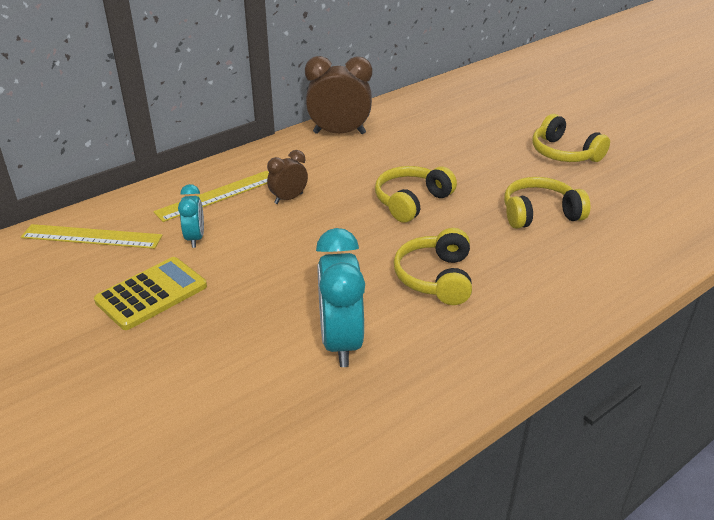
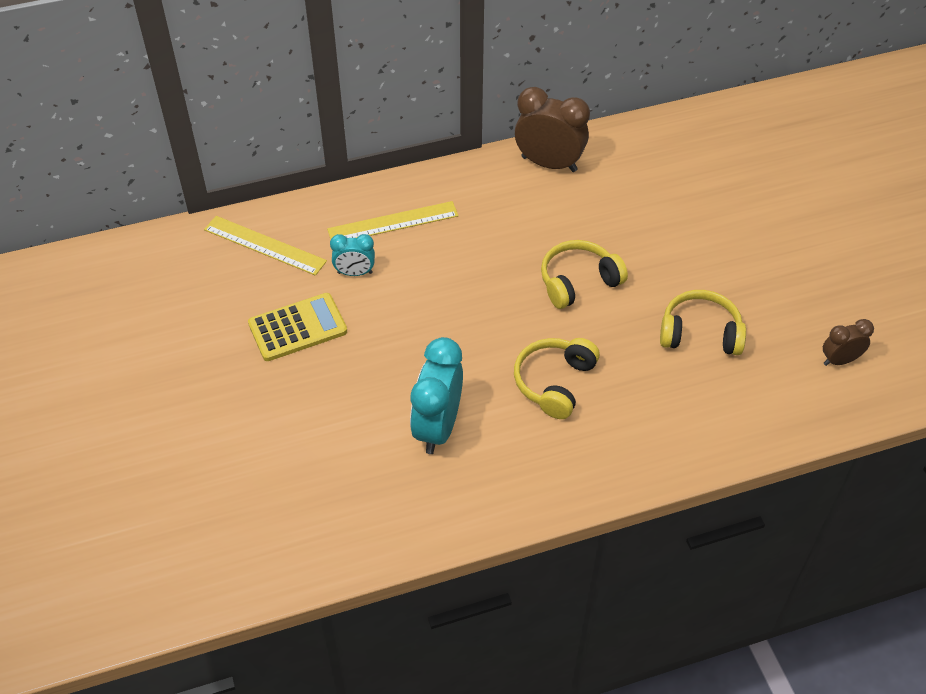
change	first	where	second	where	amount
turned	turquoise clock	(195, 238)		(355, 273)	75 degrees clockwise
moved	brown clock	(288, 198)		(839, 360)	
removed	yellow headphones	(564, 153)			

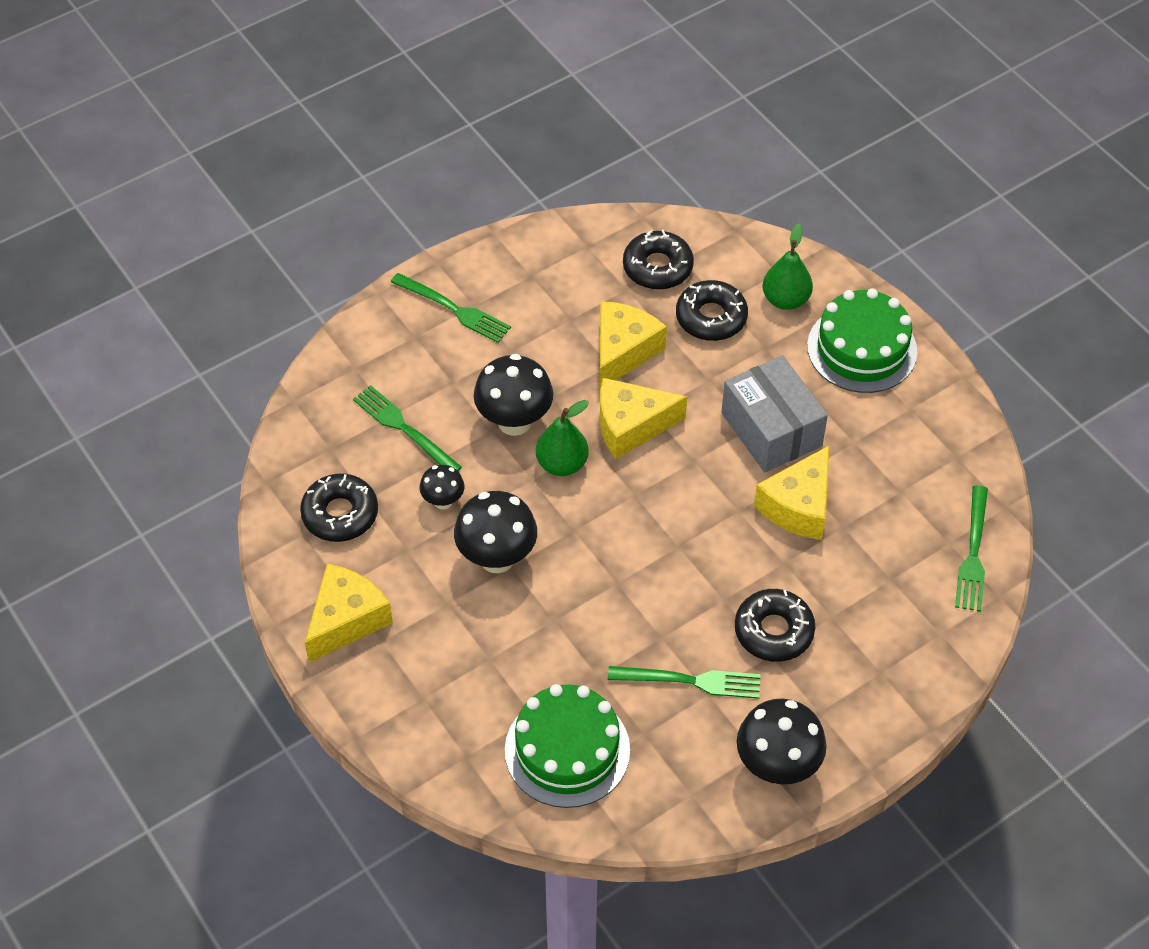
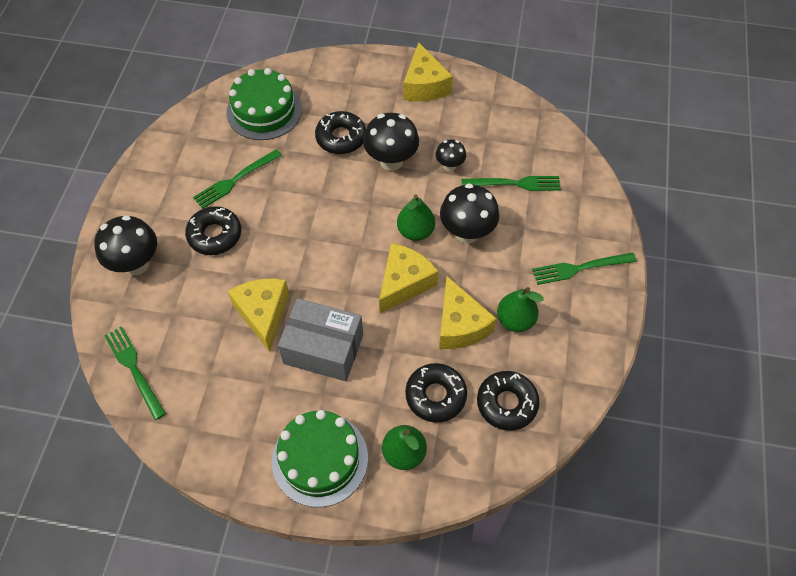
change	first	where	second	where	amount
moved	black donut	(340, 514)		(341, 138)	
moved	black mushroom	(777, 767)		(136, 264)	
added			green pear	(515, 320)	

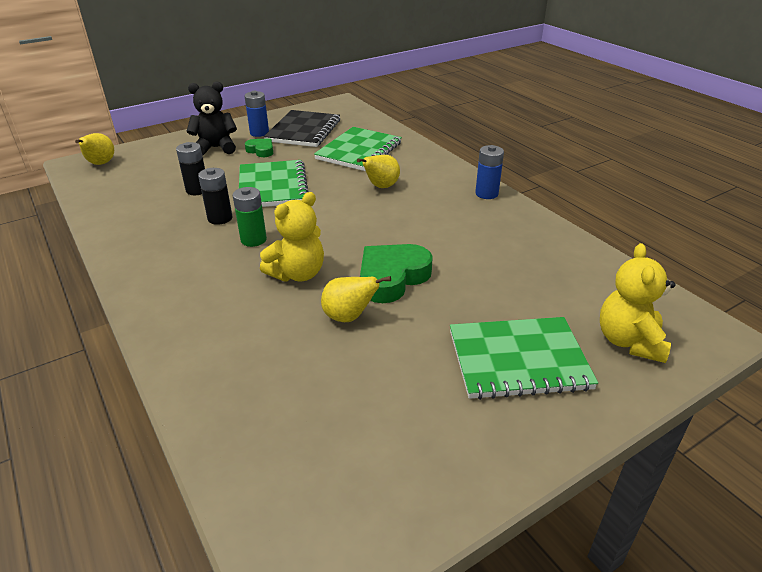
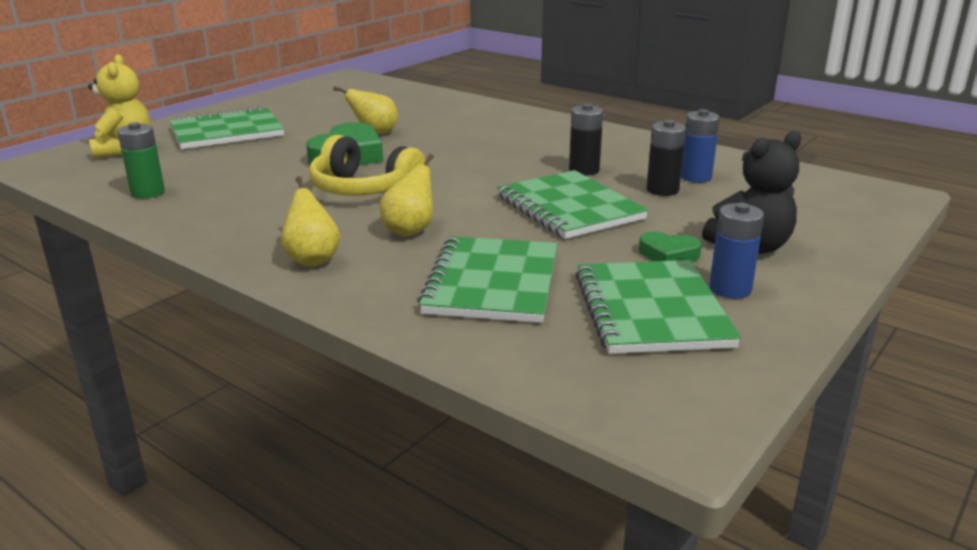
change	first	where	second	where	amount
moved	yellow pear	(100, 164)		(312, 259)	
moved	green battery	(253, 240)		(148, 192)	
removed	yellow teddy bear	(297, 274)			
recoloured	black notebook	(303, 131)	green notebook	(651, 310)	
moved	blue battery	(486, 194)		(695, 177)	
added			yellow headphones	(364, 189)	

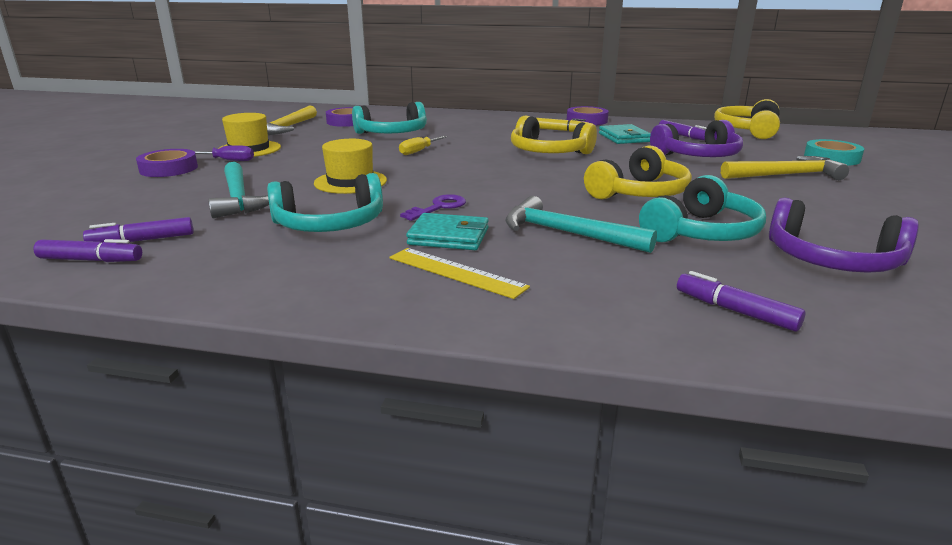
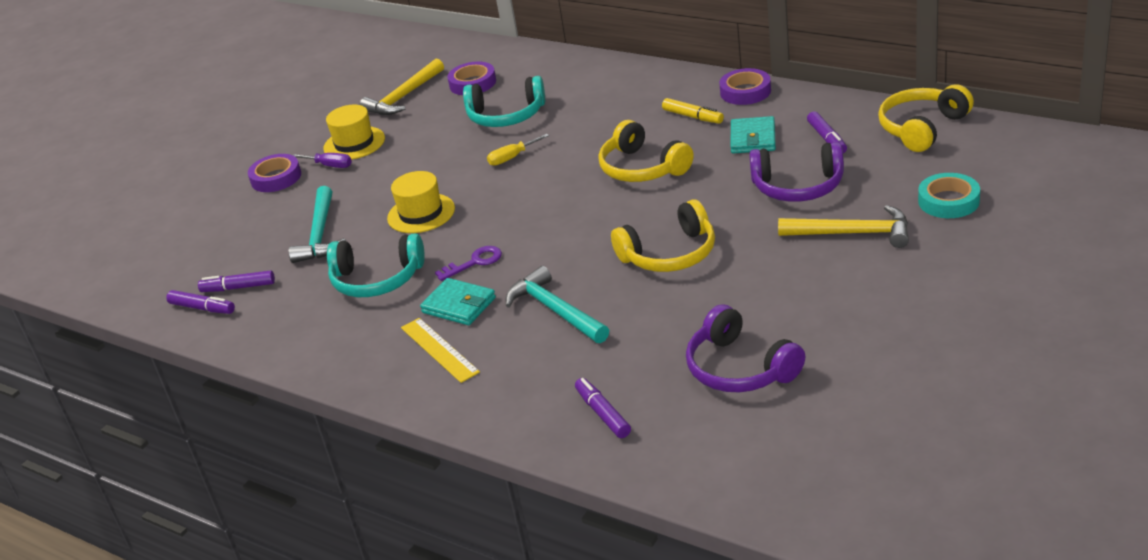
change	first	where	second	where	amount
removed	turquoise headphones	(701, 232)			

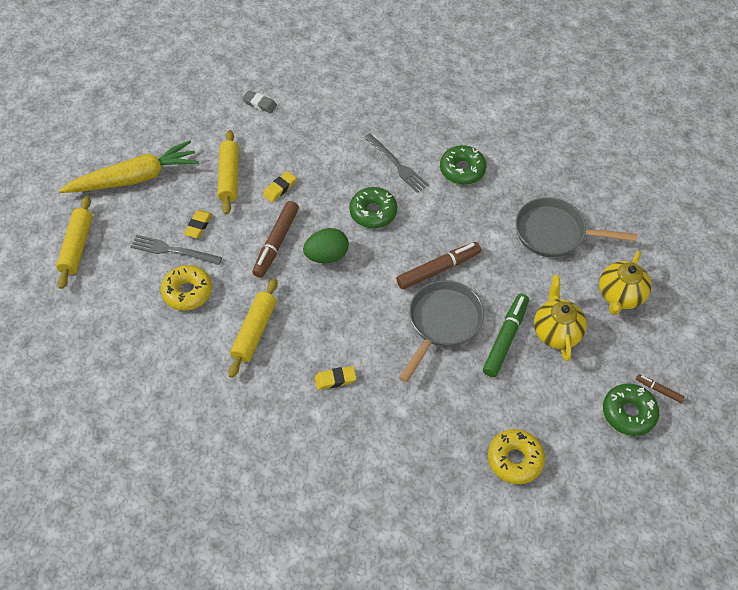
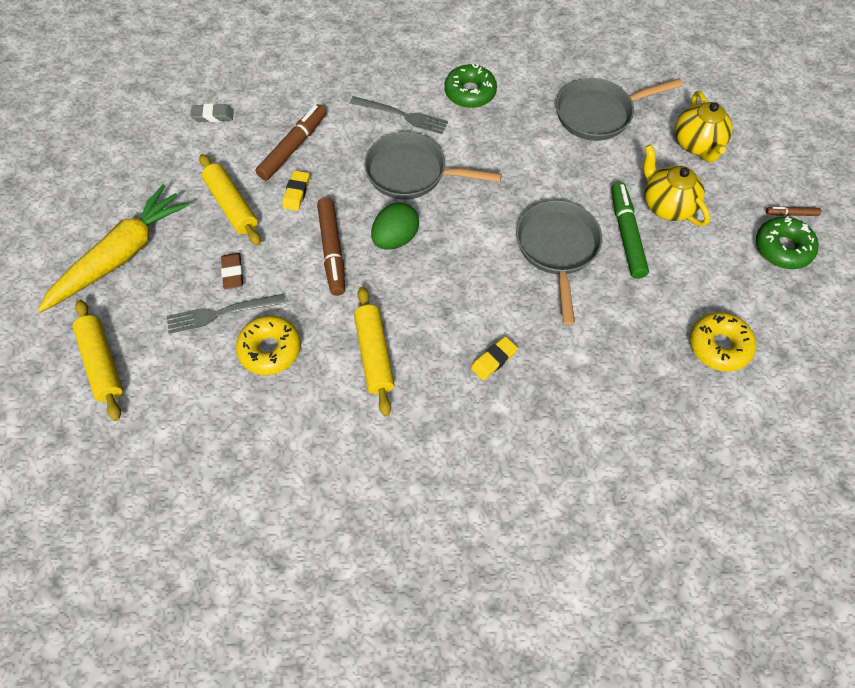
change	first	where	second	where	amount
recoloured	yellow eraser	(198, 226)	brown eraser	(233, 273)	
replaced	green donut	(373, 212)	grey pan	(411, 173)	
moved	brown marker	(438, 269)		(293, 147)	

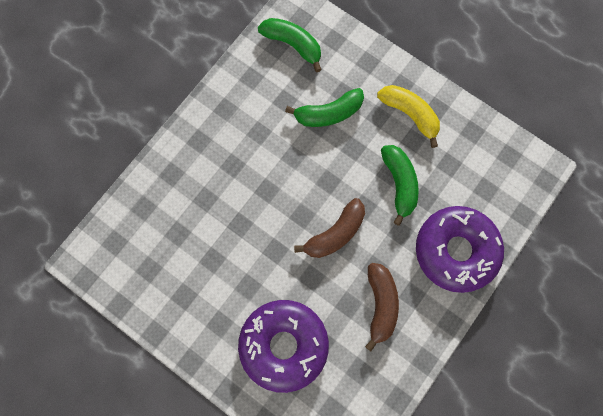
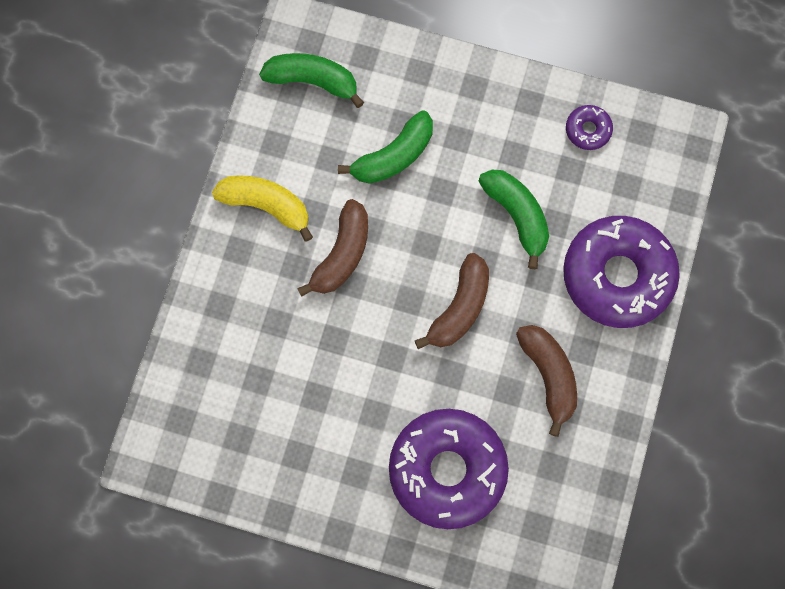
change	first	where	second	where	amount
moved	yellow banana	(410, 114)		(266, 205)	
added			brown banana	(342, 254)	
added			purple donut	(588, 130)	

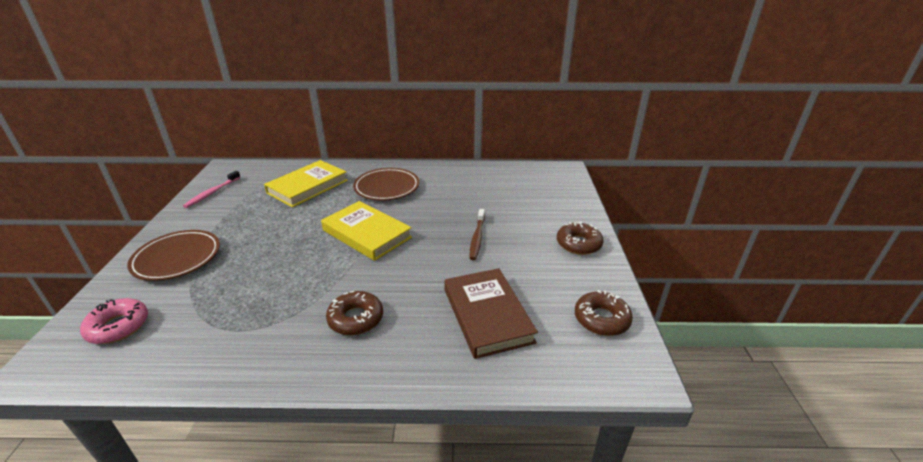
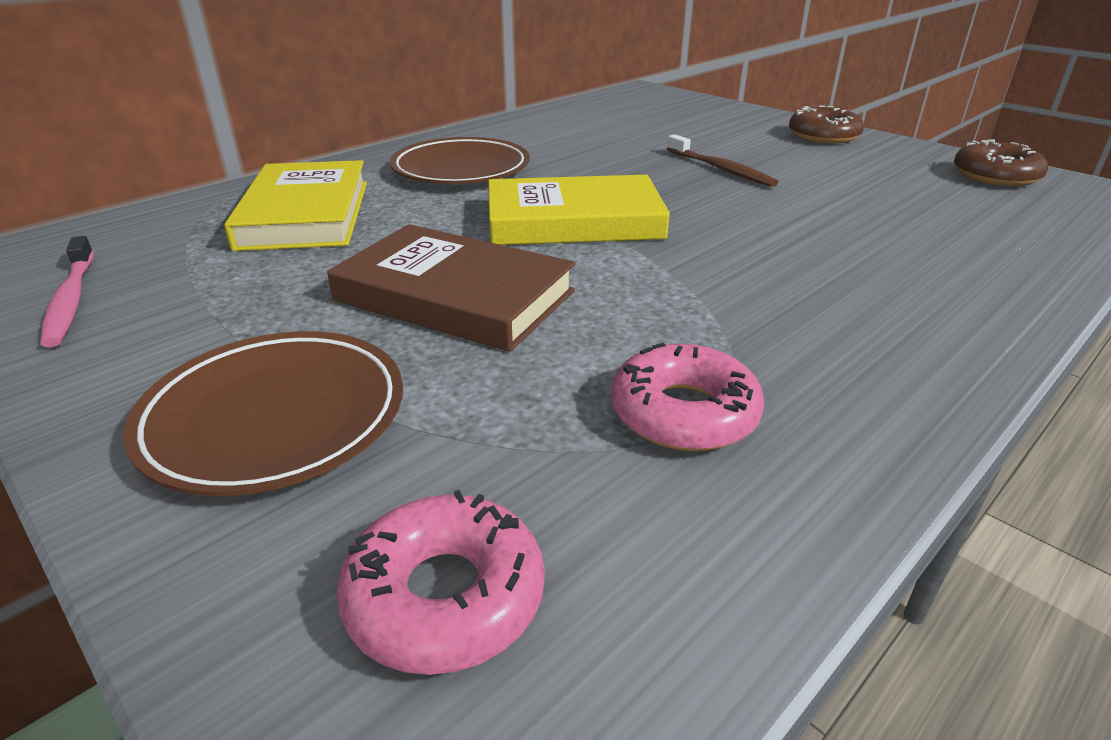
change	first	where	second	where	amount
removed	brown donut	(356, 318)			
moved	brown book	(487, 315)		(454, 296)	
added			pink donut	(684, 413)	

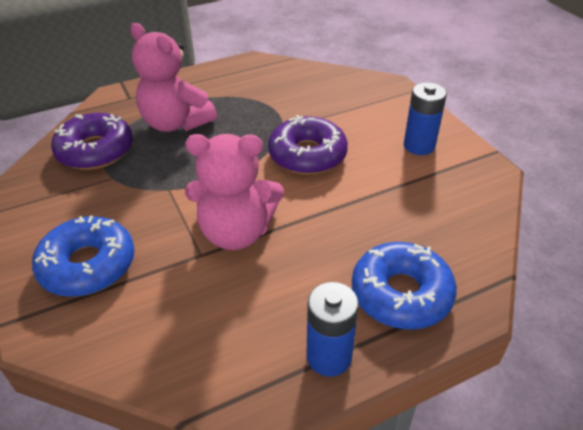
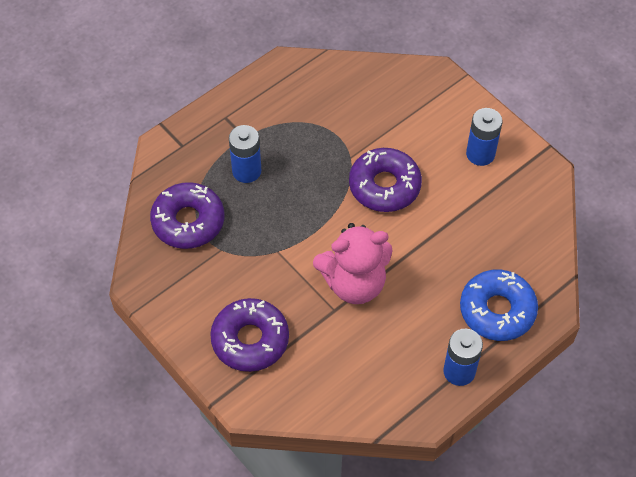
change	first	where	second	where	amount
recoloured	blue donut	(88, 265)	purple donut	(250, 340)	
replaced	pink teddy bear	(176, 123)	blue battery	(246, 171)	

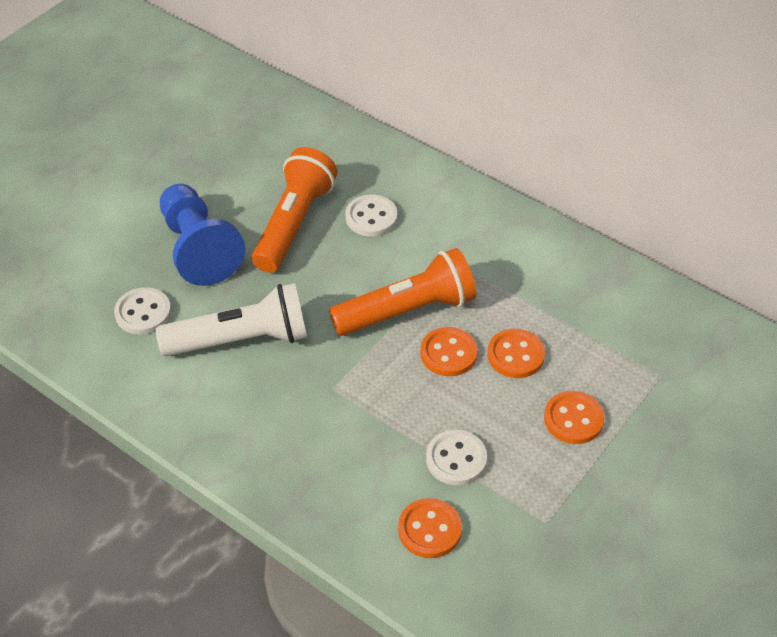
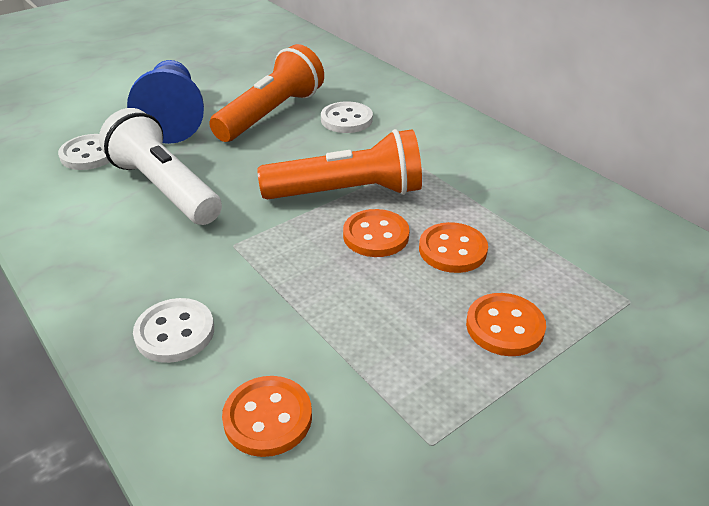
change	first	where	second	where	amount
turned	white flashlight	(240, 340)		(165, 188)	135 degrees counterclockwise
moved	white button	(456, 459)		(175, 332)	

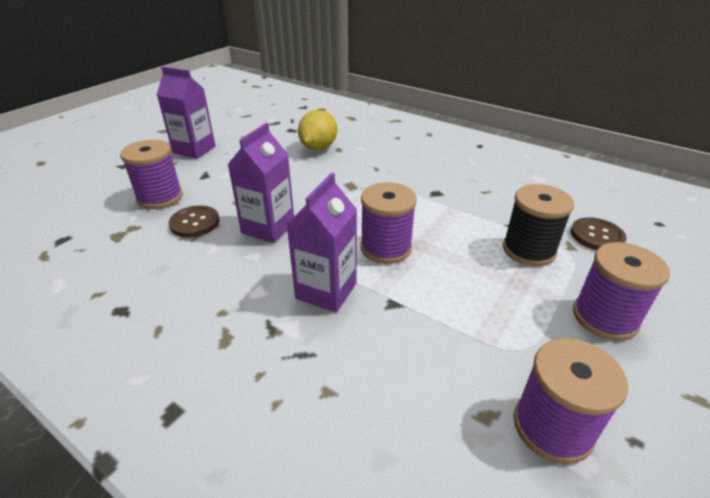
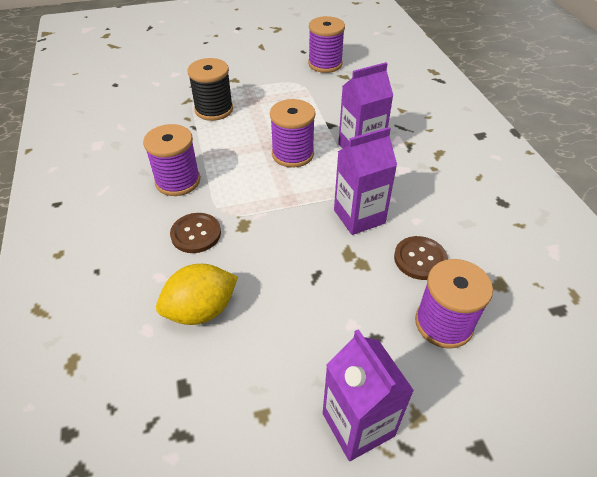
change	first	where	second	where	amount
moved	brown button	(597, 236)		(196, 234)	
moved	purple spool	(604, 317)		(178, 181)	

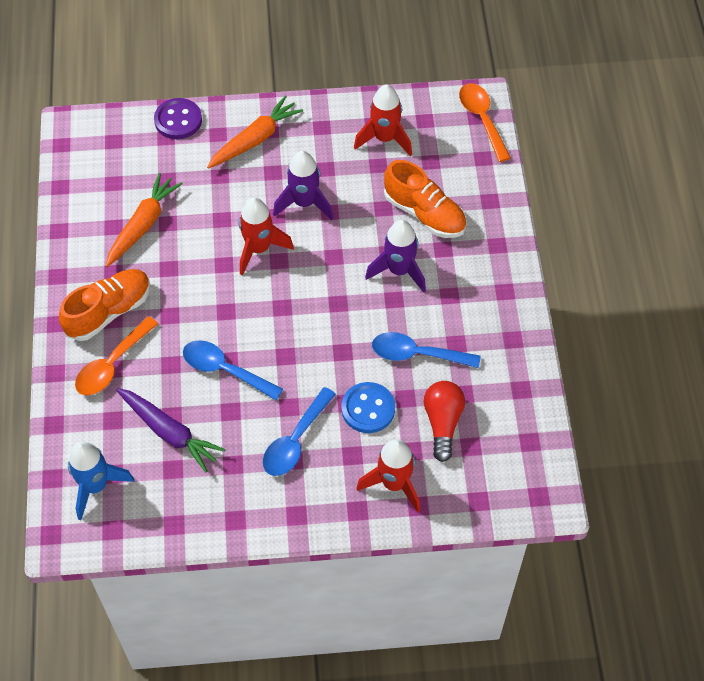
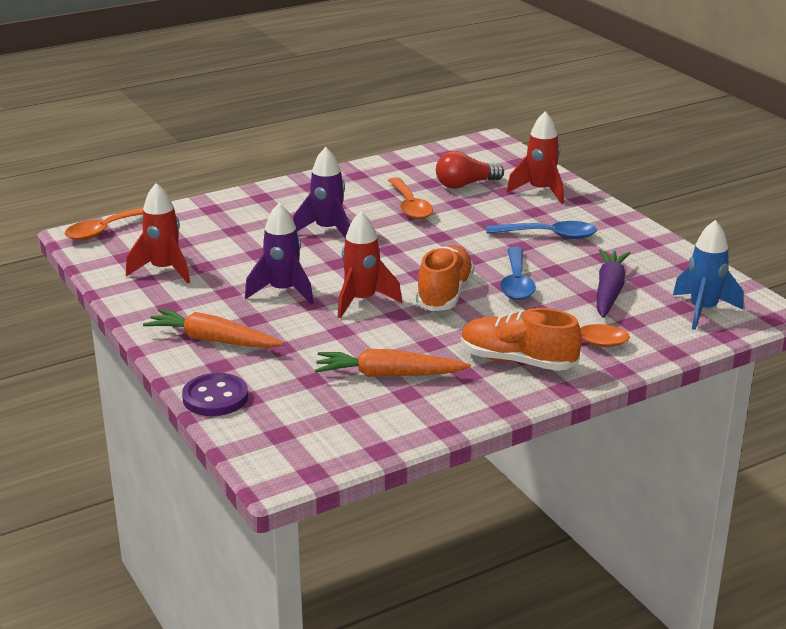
change	first	where	second	where	amount
removed	blue button	(368, 409)			
recoloured	blue spoon	(417, 354)	orange spoon	(410, 206)	
moved	orange shoe	(424, 214)		(444, 294)	

